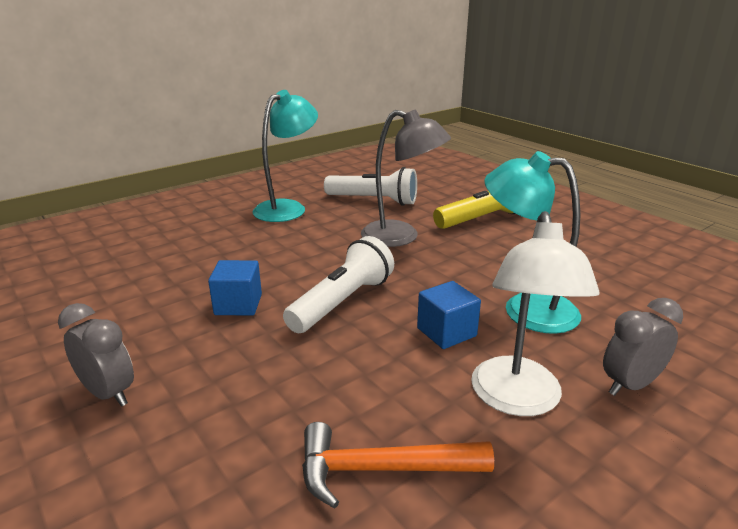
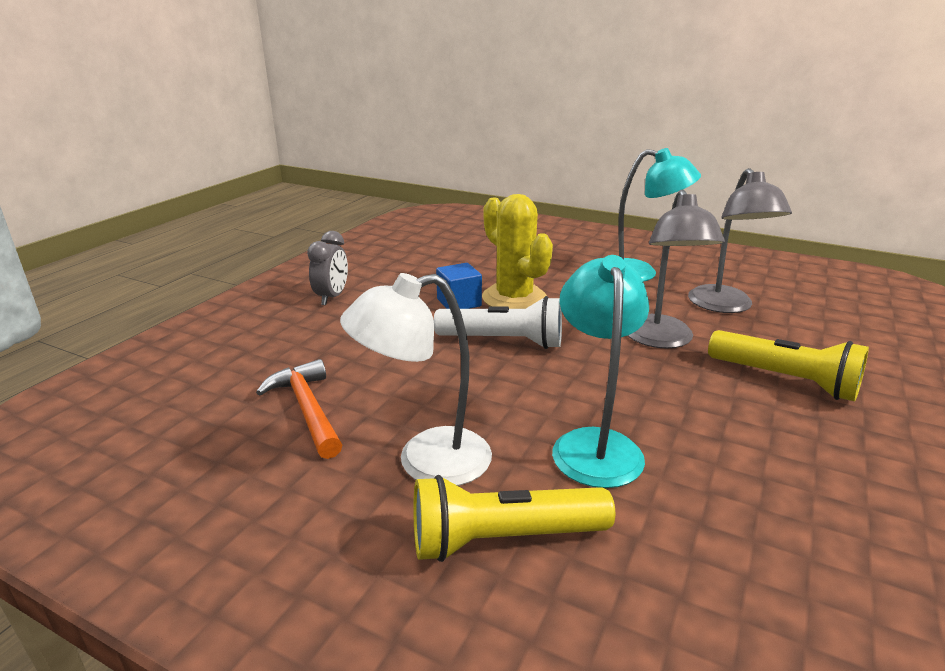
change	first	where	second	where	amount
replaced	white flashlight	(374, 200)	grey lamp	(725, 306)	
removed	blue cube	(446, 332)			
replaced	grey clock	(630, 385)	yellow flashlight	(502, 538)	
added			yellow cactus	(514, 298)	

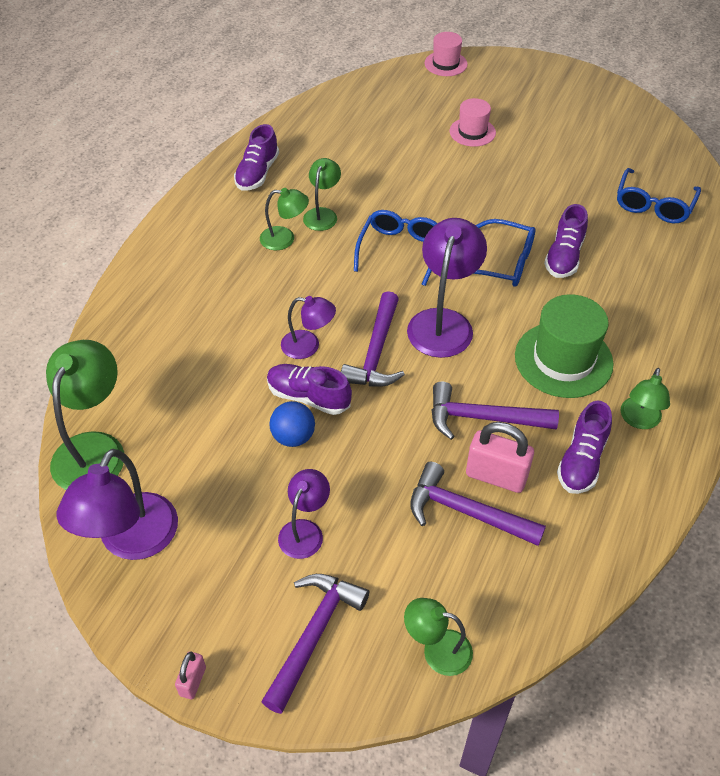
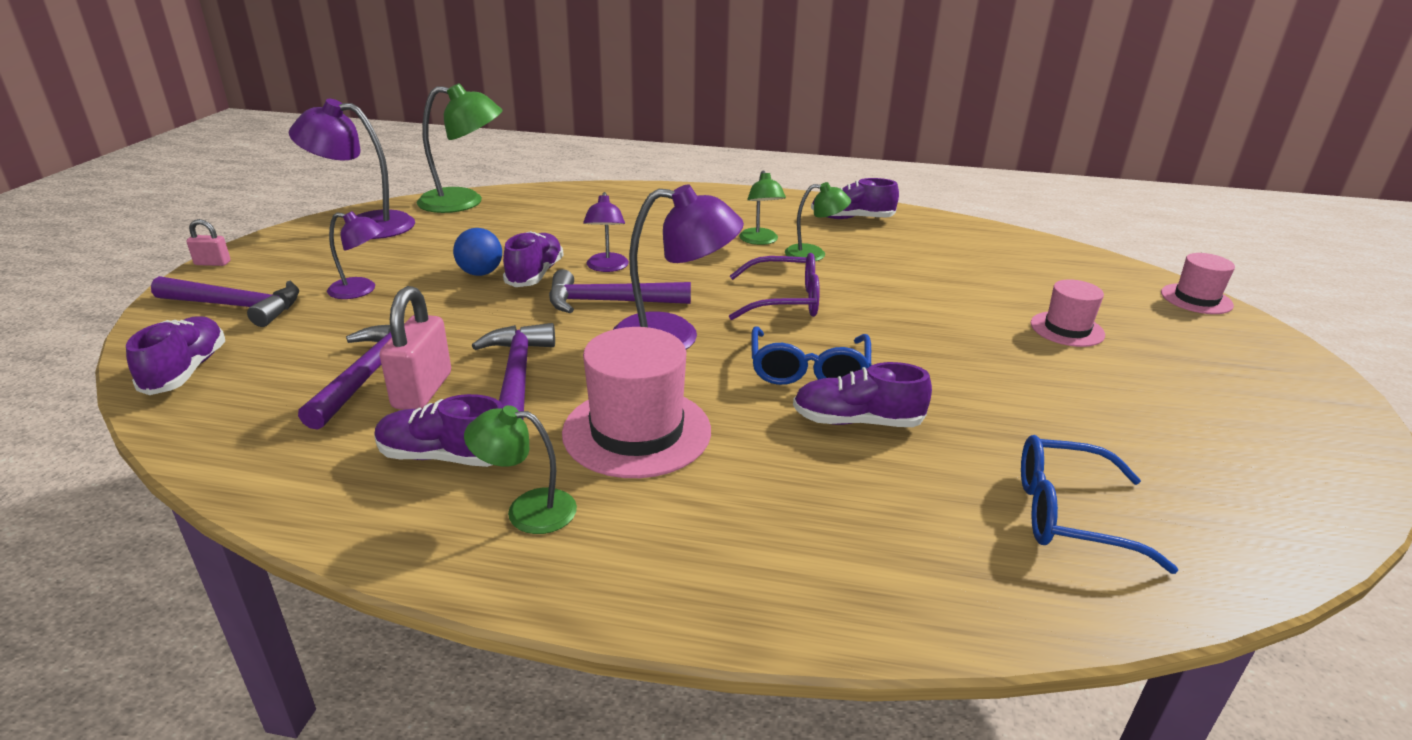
change	first	where	second	where	amount
recoloured	blue glasses	(400, 251)	purple glasses	(783, 300)	
replaced	green lamp	(437, 650)	purple shoe	(186, 371)	
recoloured	green hat	(563, 359)	pink hat	(637, 431)	

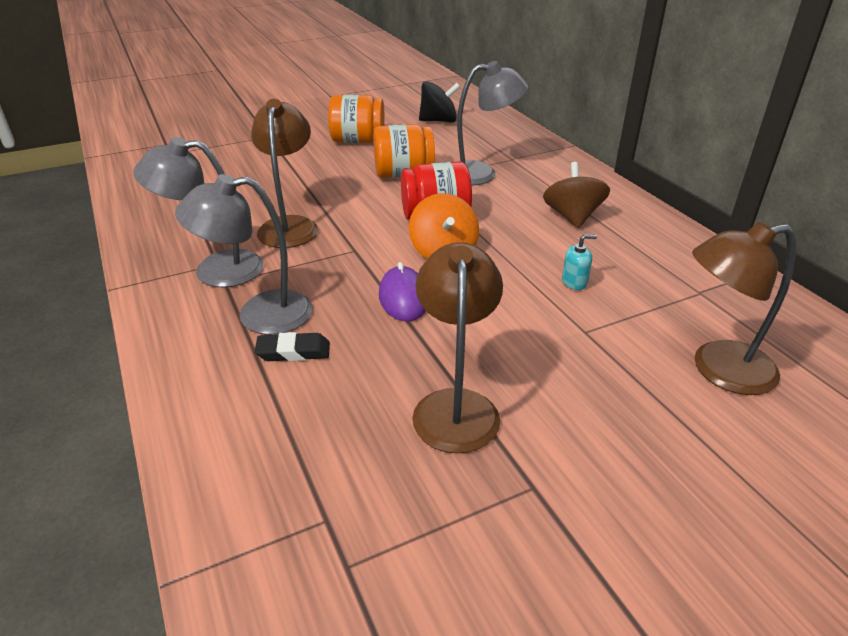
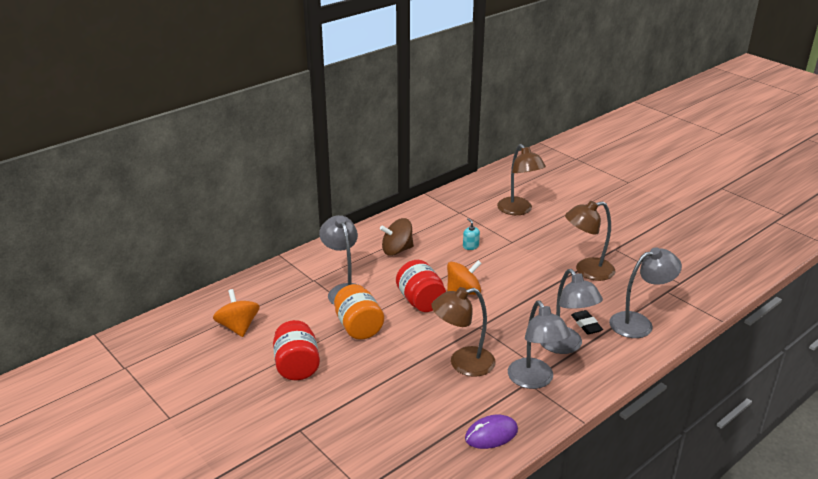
change	first	where	second	where	amount
recoloured	orange jar	(358, 140)	red jar	(297, 366)	
moved	purple mouse	(403, 298)		(491, 434)	
recoloured	black spinning top	(438, 121)	orange spinning top	(238, 327)	
added			grey lamp	(639, 323)	

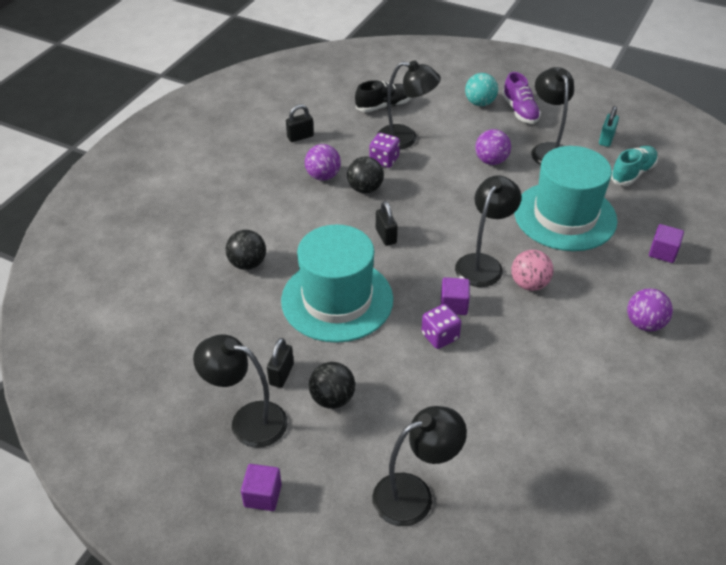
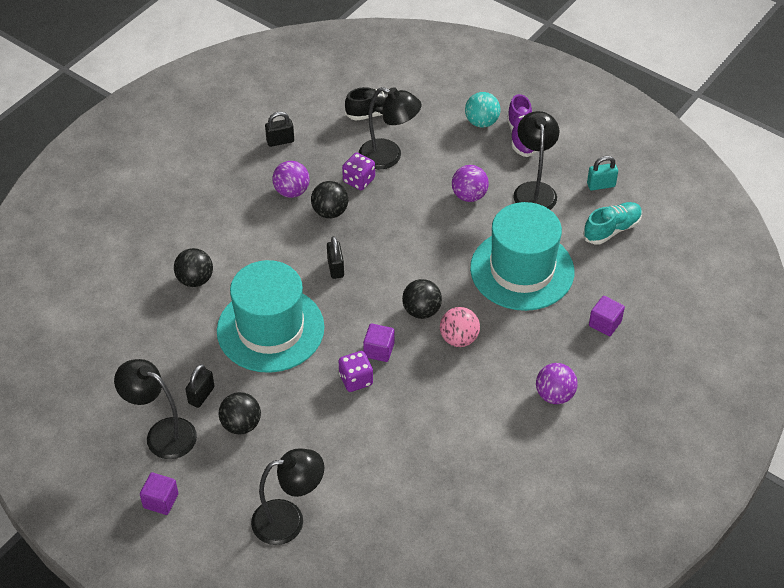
change	first	where	second	where	amount
replaced	black lamp	(483, 263)	black ball	(421, 311)	
turned	turquoise padlock	(606, 139)		(601, 185)	45 degrees clockwise

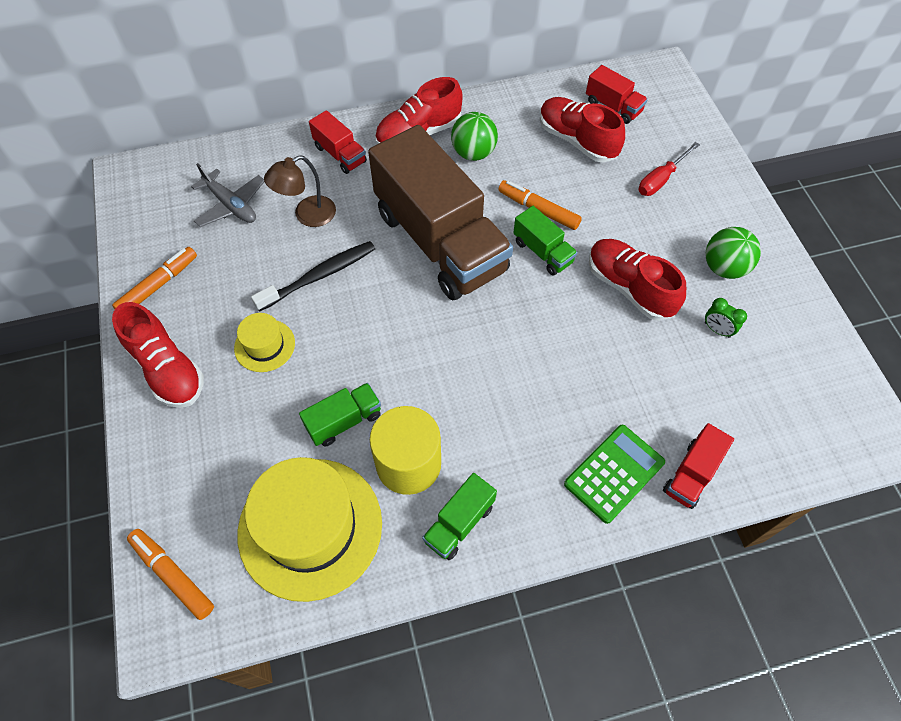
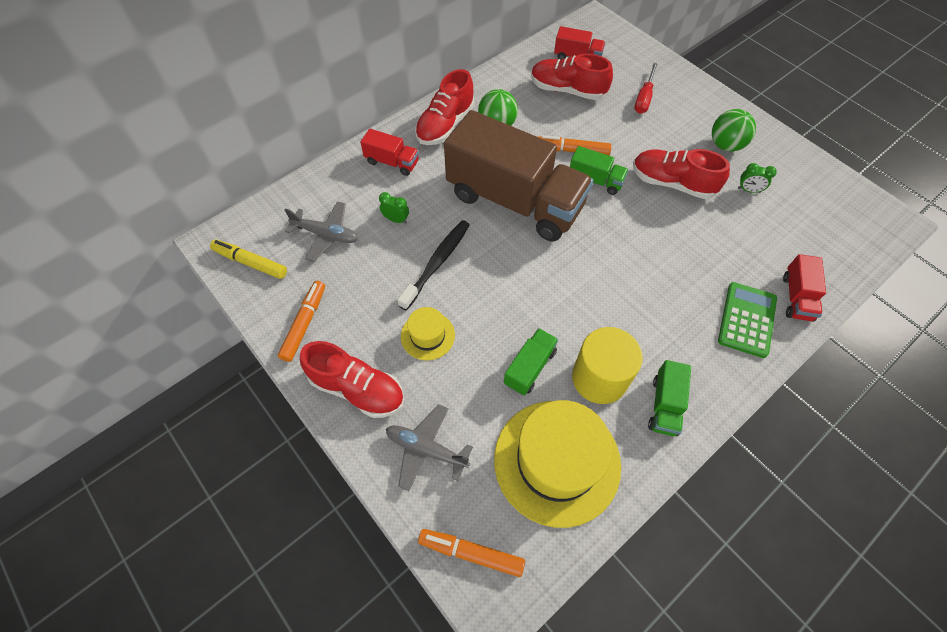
change	first	where	second	where	amount
replaced	brown lamp	(307, 215)	green clock	(396, 219)	
added			yellow marker	(251, 263)	
added			grey plane	(426, 449)	

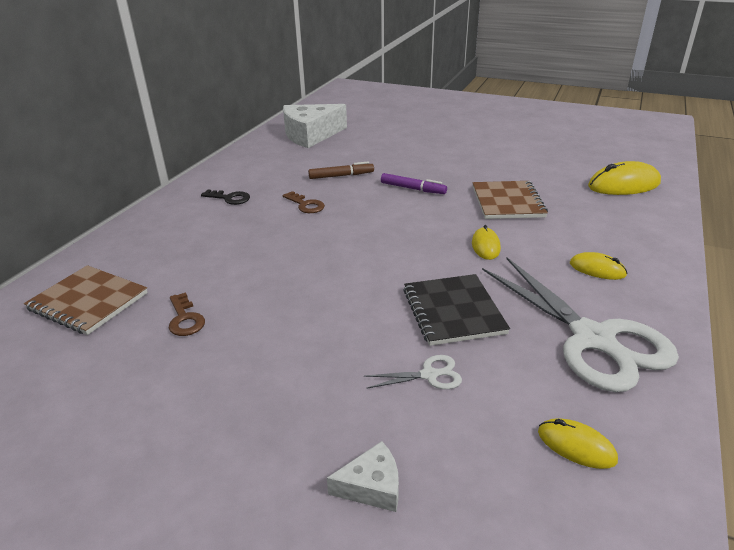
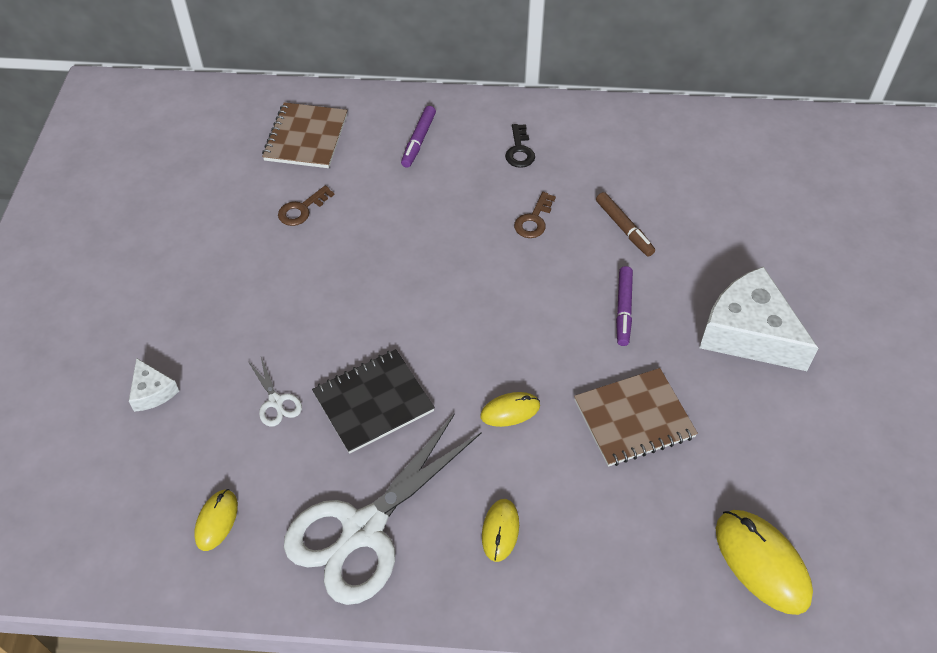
change	first	where	second	where	amount
moved	white cheese	(311, 135)		(749, 333)	
added			purple marker	(418, 141)	

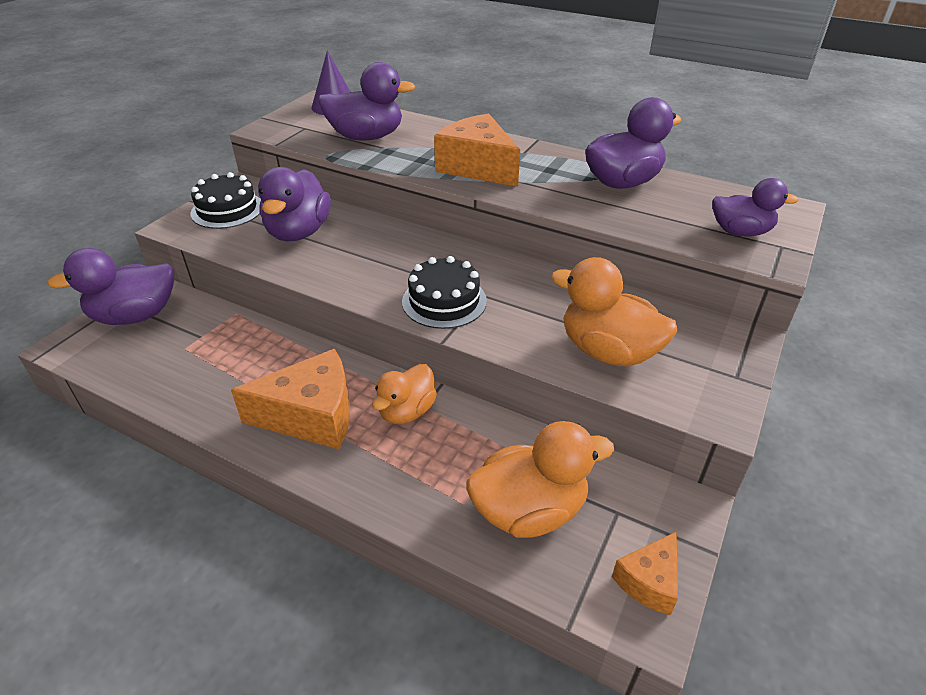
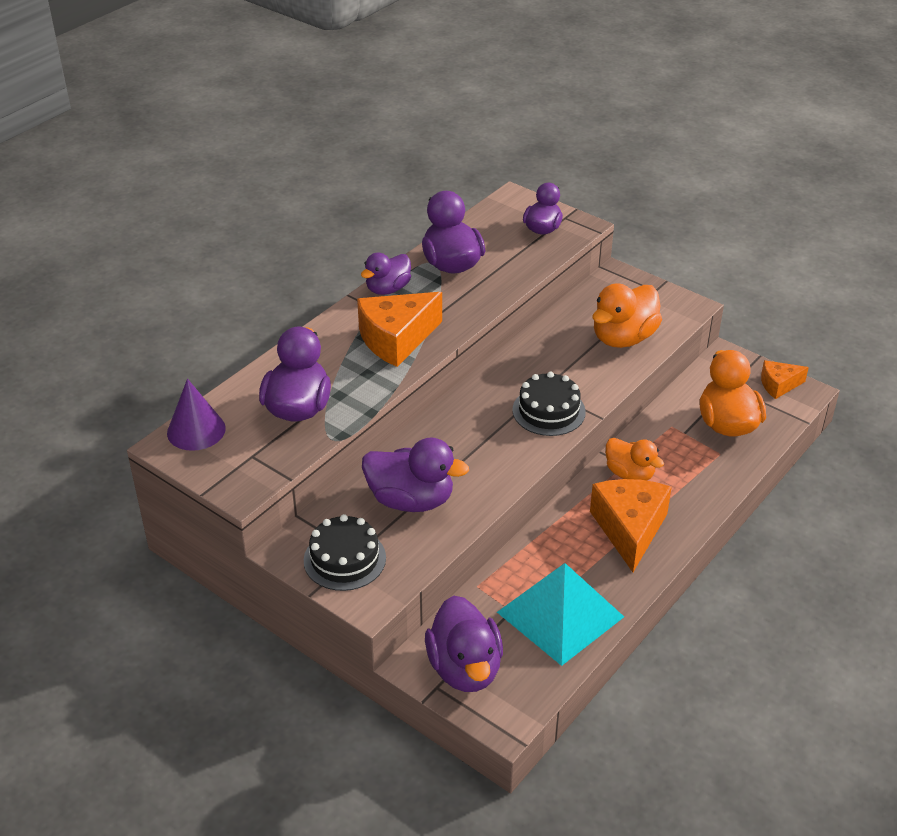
change	first	where	second	where	amount
turned	orange cheese	(649, 581)		(778, 385)	120 degrees clockwise
added			purple duck	(388, 289)	
added			turquoise pyramid	(560, 614)	

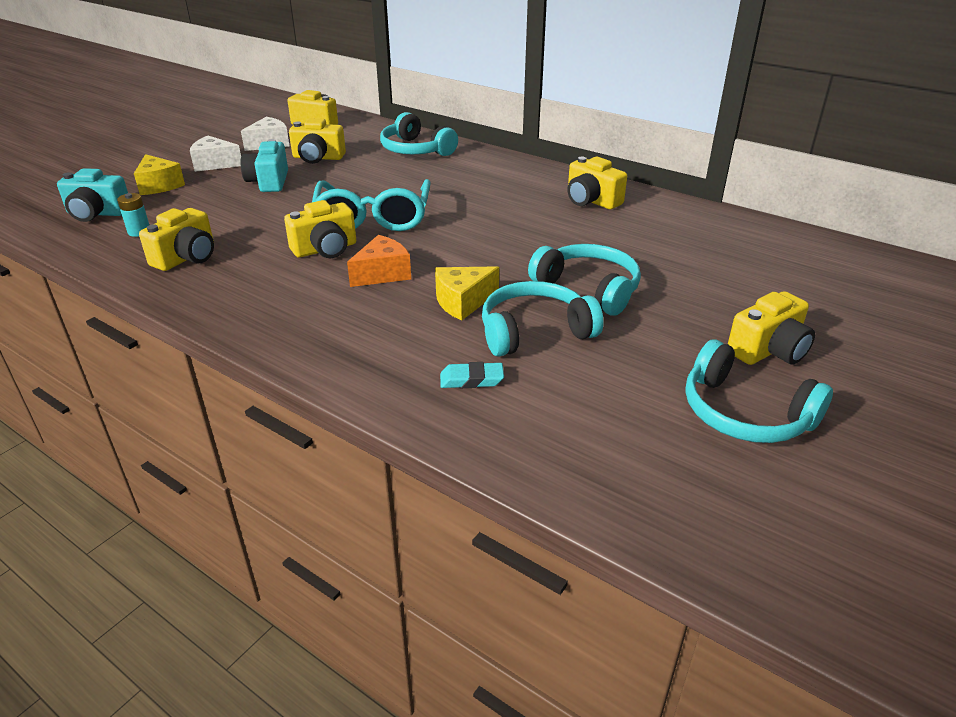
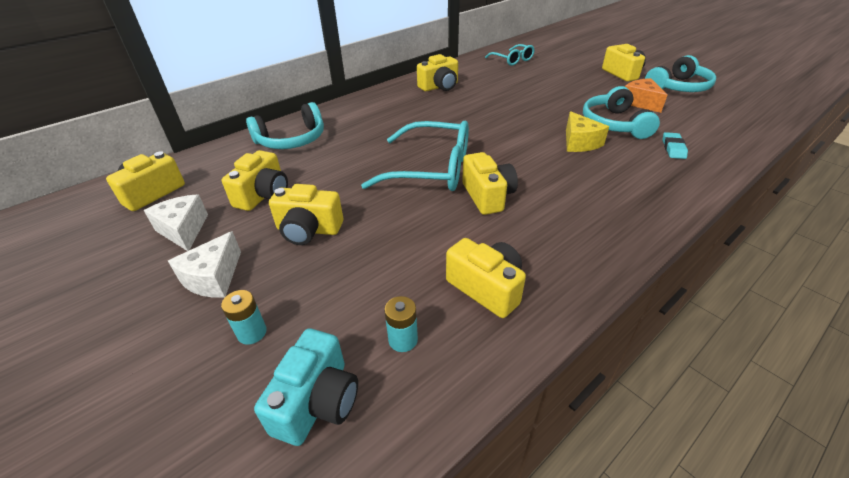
change	first	where	second	where	amount
replaced	yellow cheese	(159, 185)	turquoise battery	(252, 333)	
recoloured	turquoise camera	(269, 182)	yellow camera	(308, 230)	
moved	orange cheese	(382, 274)		(640, 103)	
removed	turquoise headphones	(588, 289)			
added			turquoise glasses	(512, 60)	

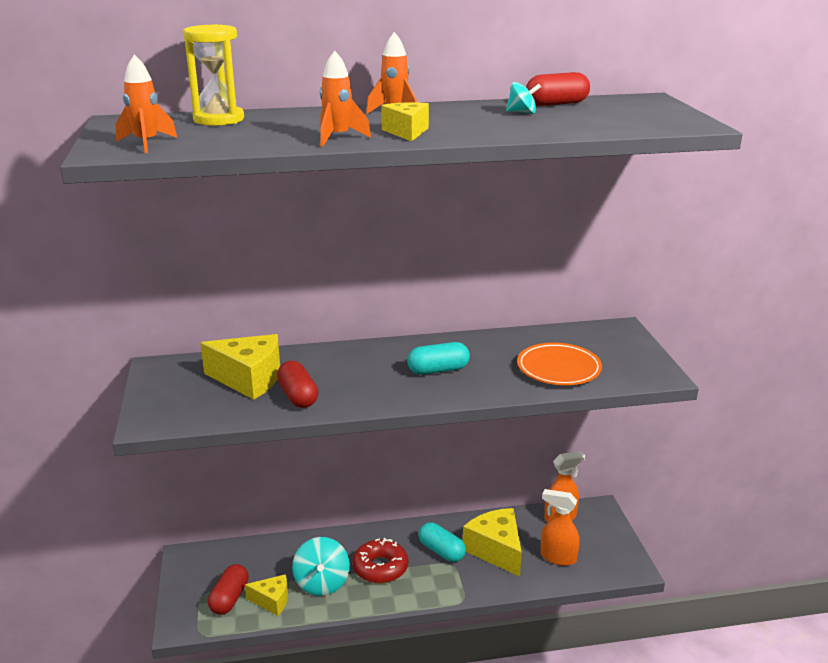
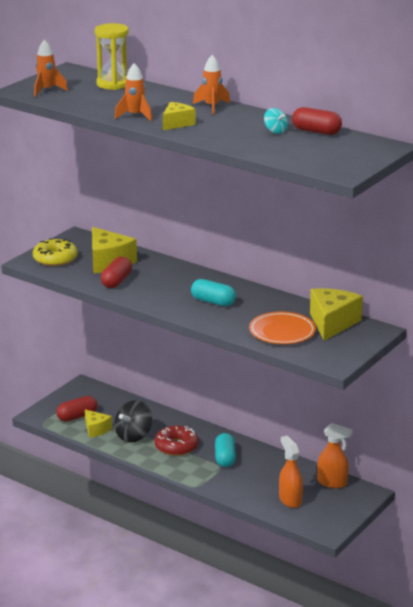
change	first	where	second	where	amount
recoloured	turquoise spinning top	(322, 583)	black spinning top	(133, 436)	
moved	yellow cheese	(496, 550)		(332, 323)	
added			yellow donut	(55, 259)	

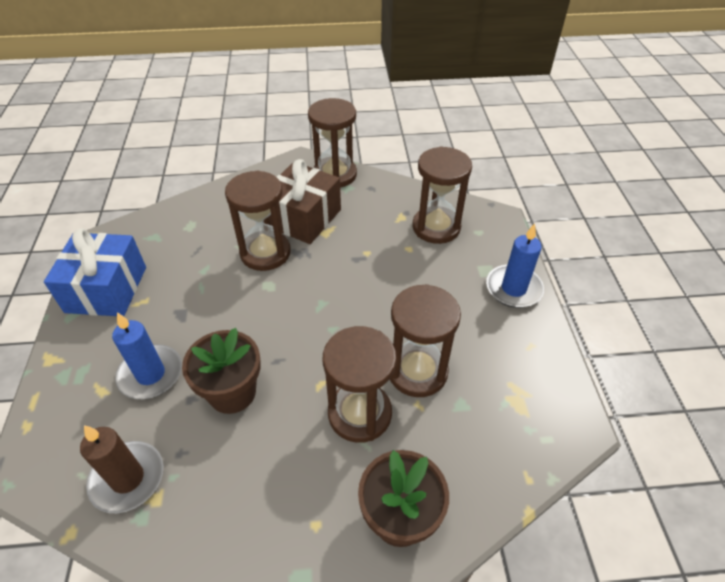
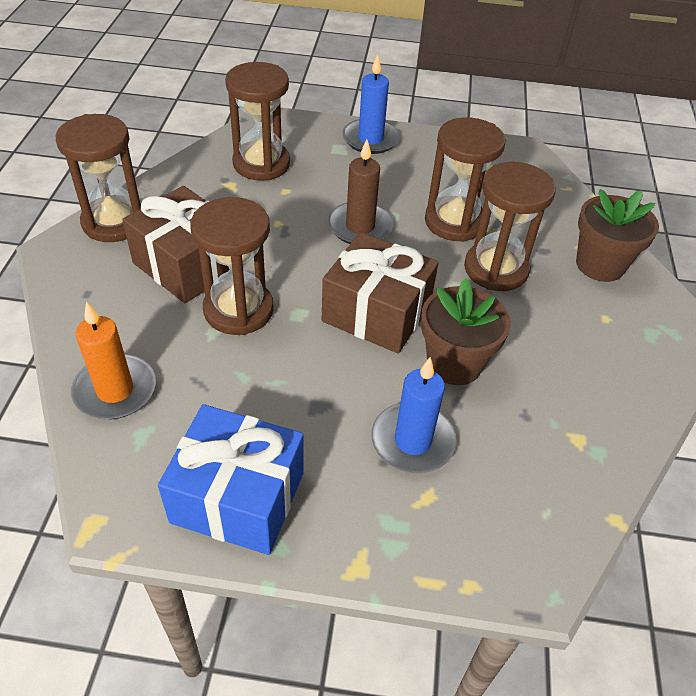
change	first	where	second	where	amount
moved	brown candle	(127, 478)		(360, 227)	
added			orange candle	(115, 390)	
added			brown gift	(376, 313)	

